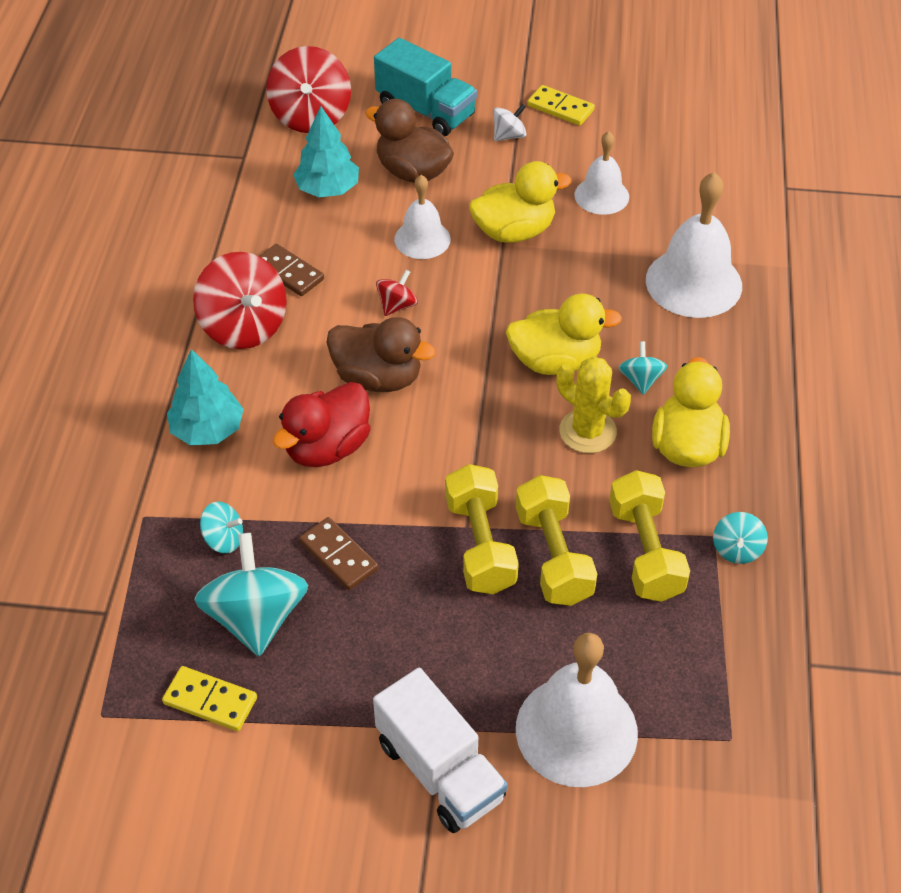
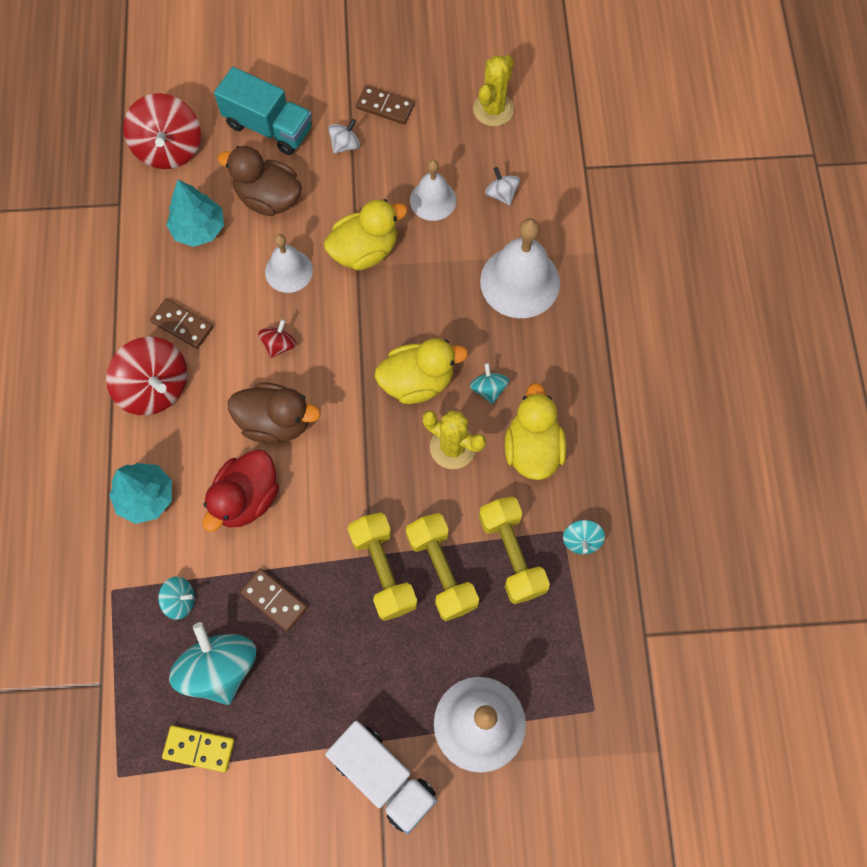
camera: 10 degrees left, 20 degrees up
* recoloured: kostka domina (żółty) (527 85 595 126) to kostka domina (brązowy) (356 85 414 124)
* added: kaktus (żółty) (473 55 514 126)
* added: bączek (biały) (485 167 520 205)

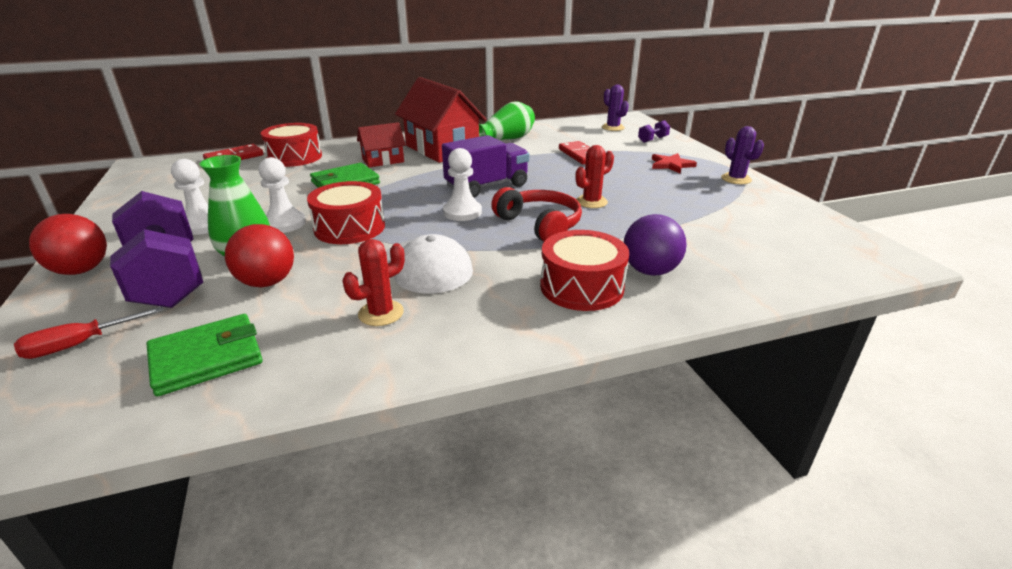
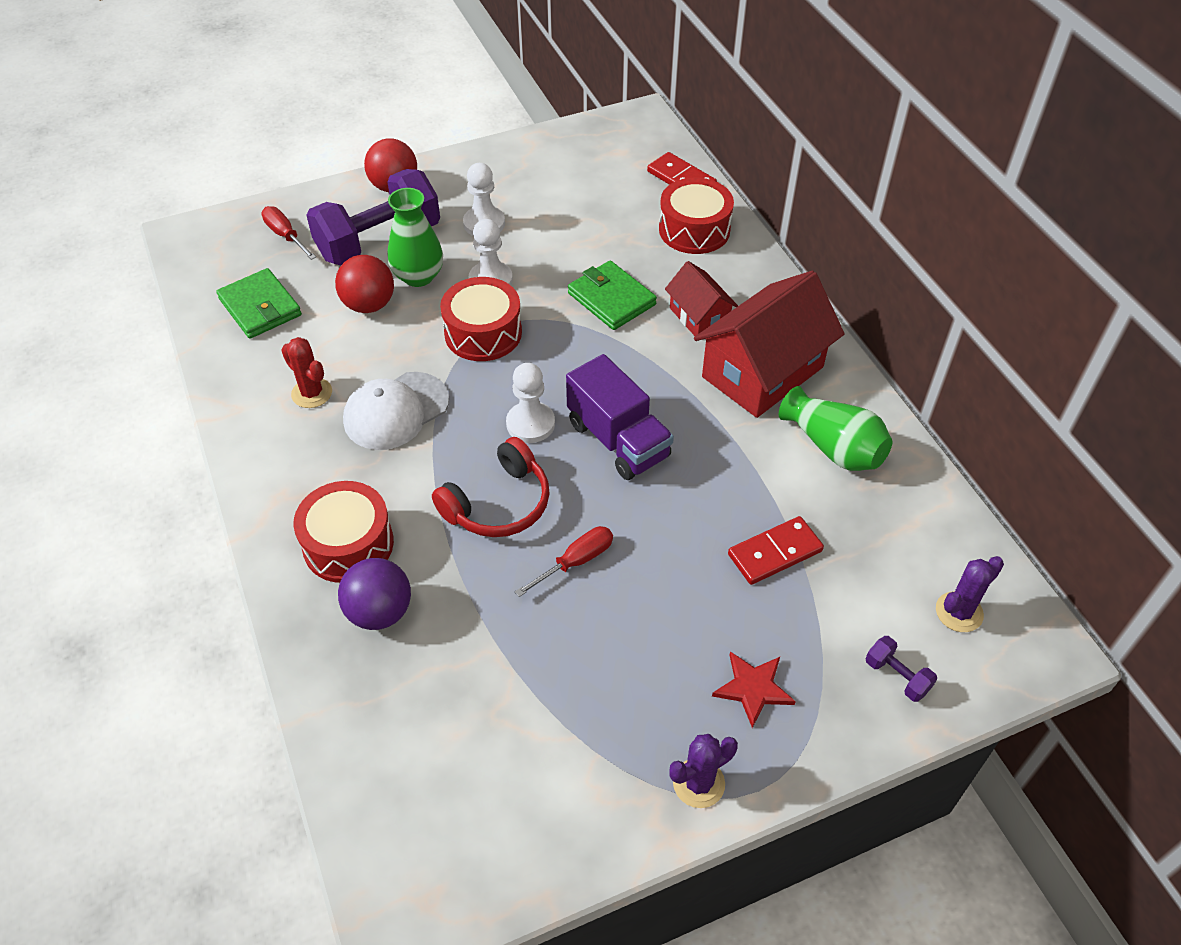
camera: 85 degrees right, 20 degrees up
* replaced: kaktus (czerwony) (575 145 614 208) to śrubokręt (czerwony) (515 526 613 597)

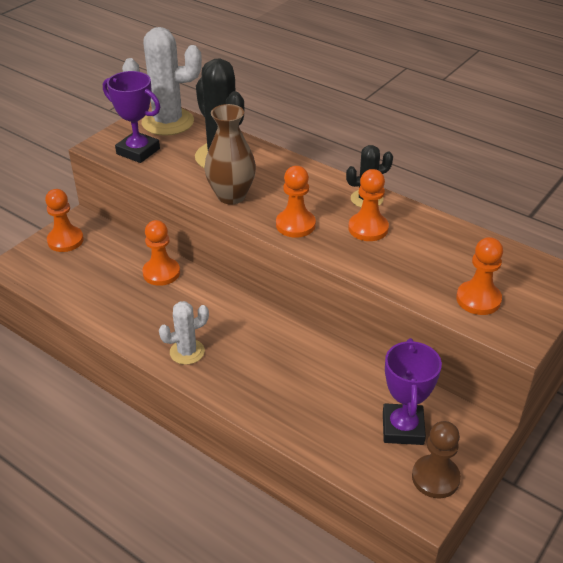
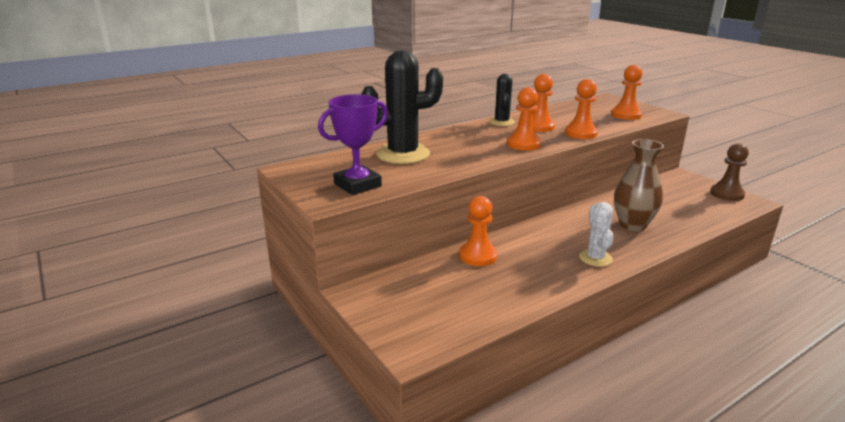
camera: 70 degrees left, 15 degrees down
* removed: kaktus (biały) (122 27 202 136)
* moved: wazon (brązowy) (204 104 256 205) to (614 139 664 231)
* moved: pionek (pomarańczowy) (45 189 84 252) to (565 79 598 139)
* removed: puchar (fioletowy) (383 338 442 445)

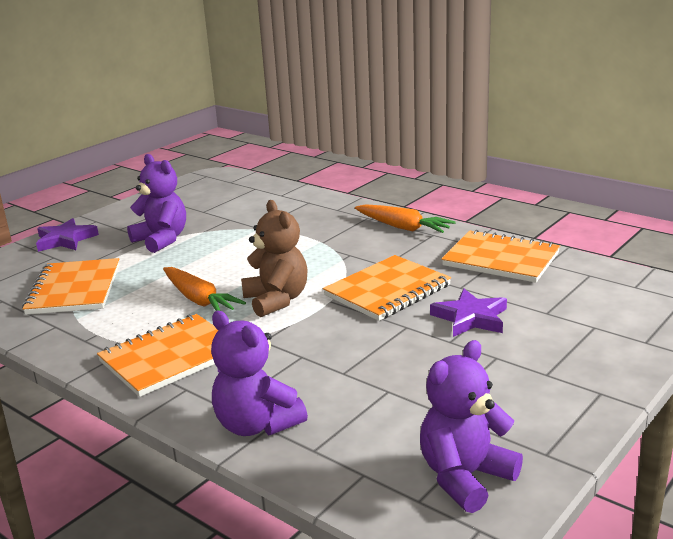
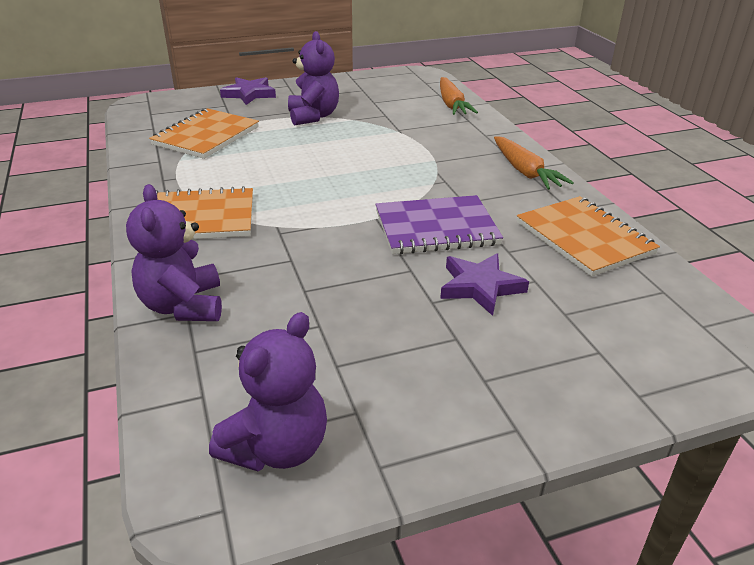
camera: 30 degrees right, 10 degrees up
* removed: miś (brązowy) (241 200 308 317)
* recoloured: zeszyt (pomarańczowy) (323 255 451 321) to zeszyt (fioletowy) (375 195 503 254)
* moved: marchewka (pomarańczowy) (163 267 246 311) to (440 77 478 115)
* turned: miś (fioletowy) (420 340 523 513) = (209 312 327 471) 135 degrees clockwise

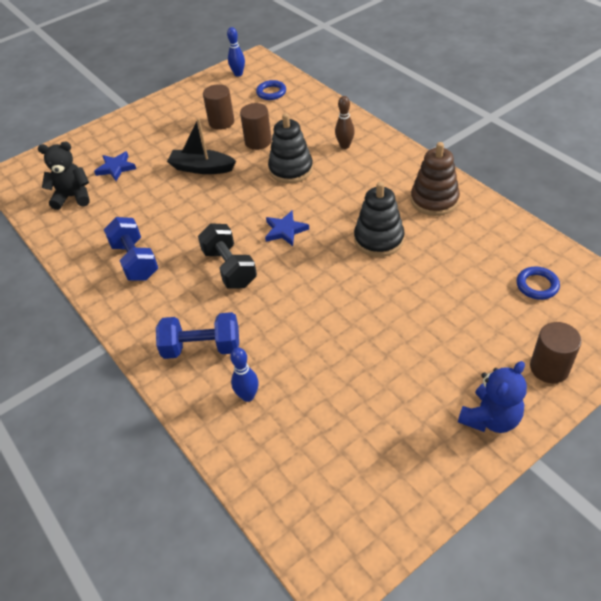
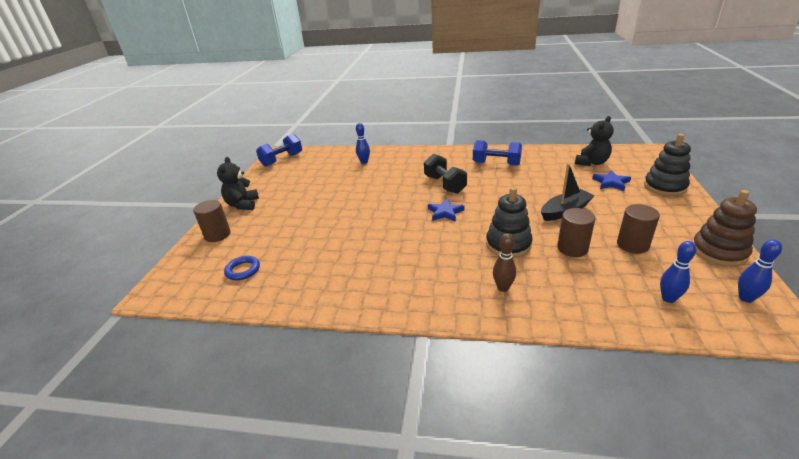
camera: 135 degrees right, 15 degrees down
* replaced: pierścień (niebieski) (256 80 286 100) to kręgiel (niebieski) (660 241 696 303)
* moved: zabawka nakładanka (brązowy) (411 142 460 216) to (693 190 757 267)
* moved: zabawka nakładanka (czarny) (354 182 405 257) to (644 134 691 196)
* turned: hantel (czarny) (198 223 257 289) = (424 154 467 194) 45 degrees clockwise
* moved: hantel (niebieski) (156 312 239 359) to (256 134 302 167)
* recoloured: miś (niebieski) (458 361 527 433) to miś (czarny) (217 157 259 210)

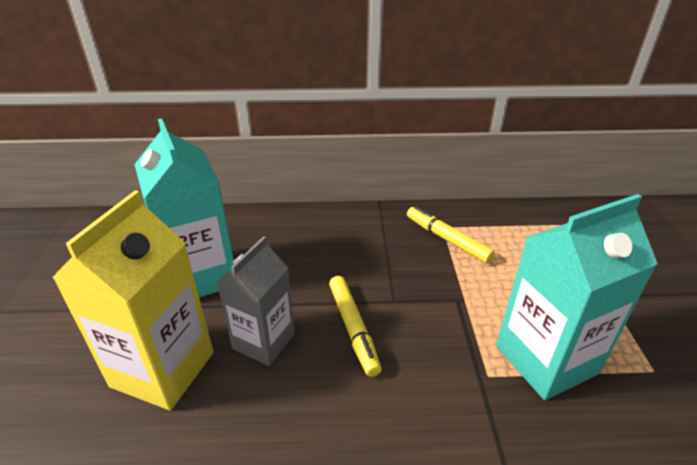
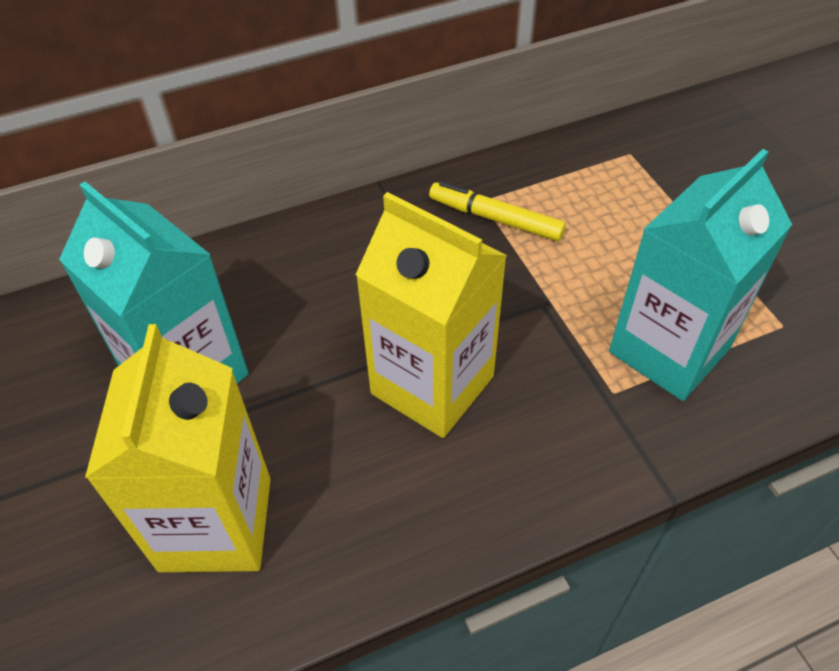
camera: 20 degrees left, 15 degrees up
* removed: karton mleka (szary) (217 236 295 366)
* replaced: flamaster (żółty) (329 276 382 377) to karton mleka (żółty) (355 192 507 438)

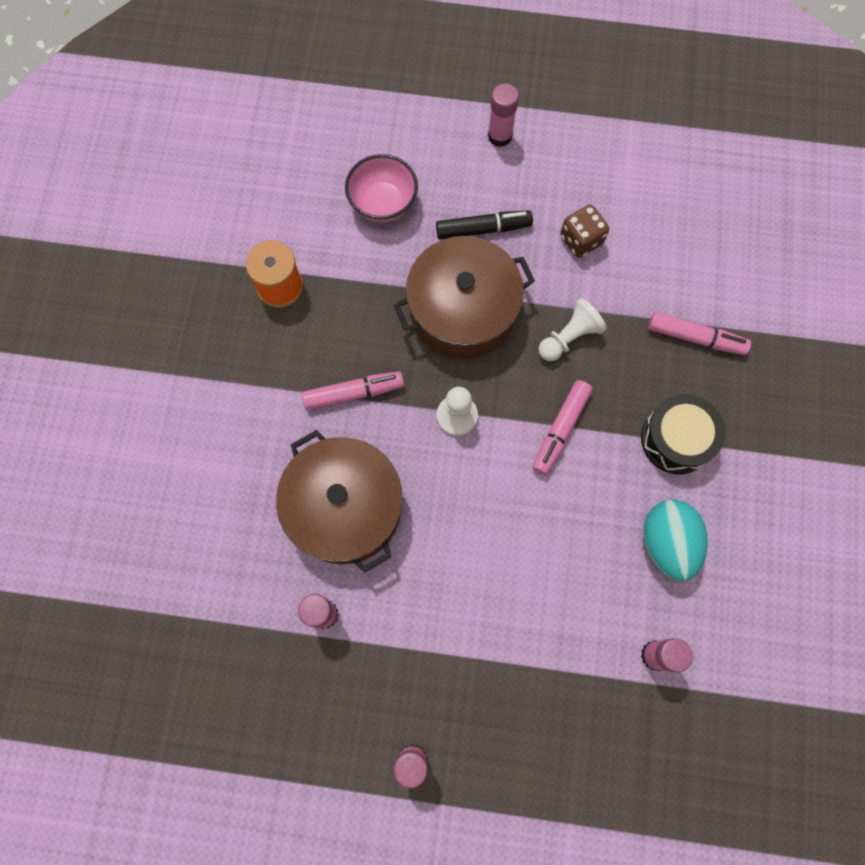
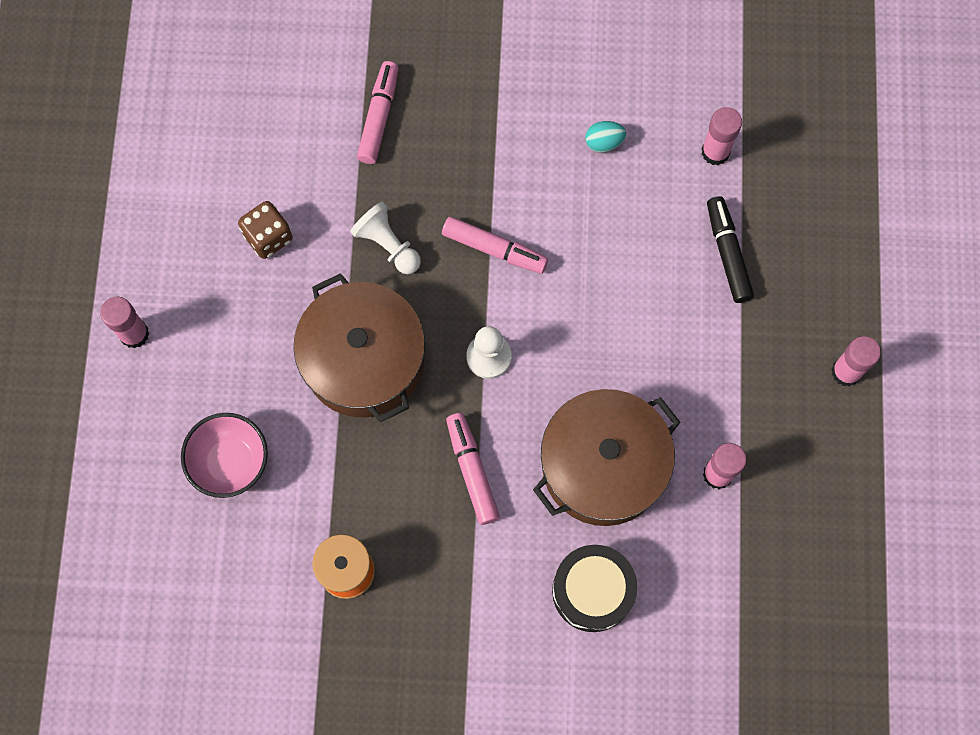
camera: 95 degrees left, 0 degrees up
* moved: flamaster (czarny) (436 210 533 240) to (707 196 754 303)
* moved: bęben (czarny) (641 394 725 474) to (552 545 637 632)
* resized: jajko (turkusowy) (643 499 708 581) = (585 121 626 153) x0.51

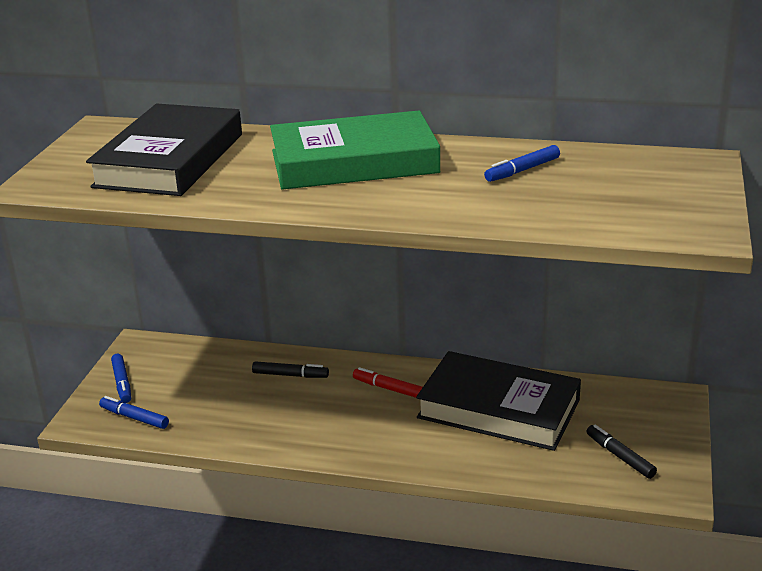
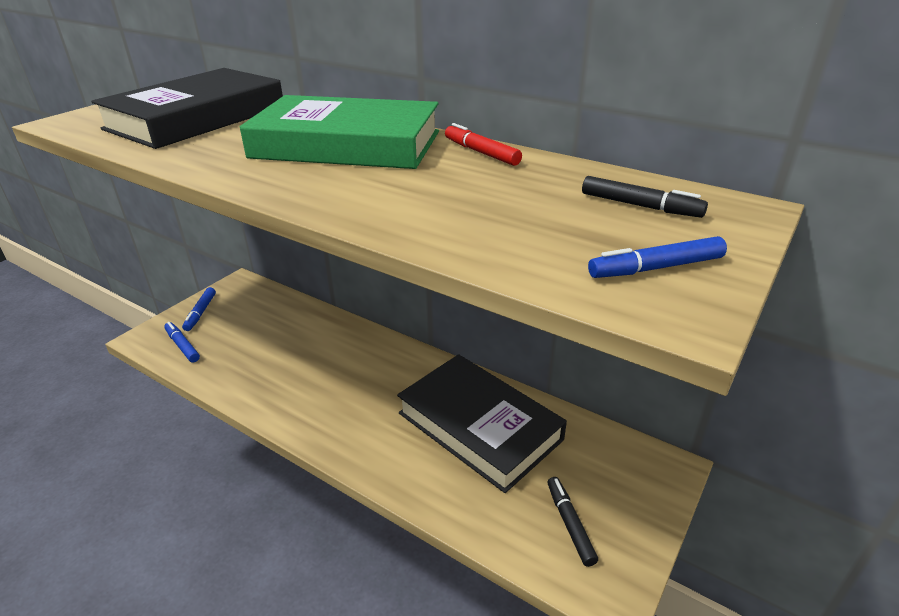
camera: 20 degrees right, 5 degrees up
* moved: flamaster (niebieski) (484 145 560 182) to (588 236 727 278)
* moved: flamaster (czarny) (252 361 329 378) to (582 176 708 218)
* moved: flamaster (czerwony) (353 367 423 398) to (445 123 522 166)

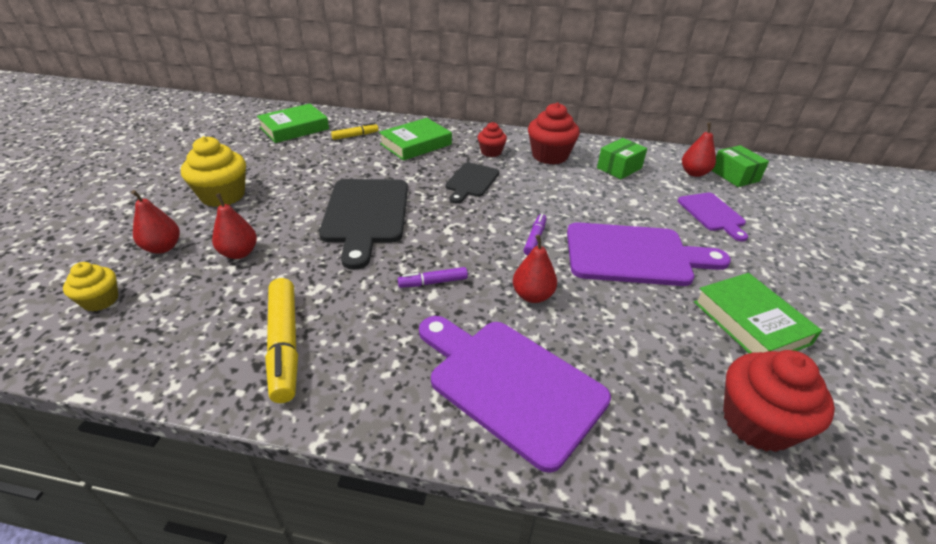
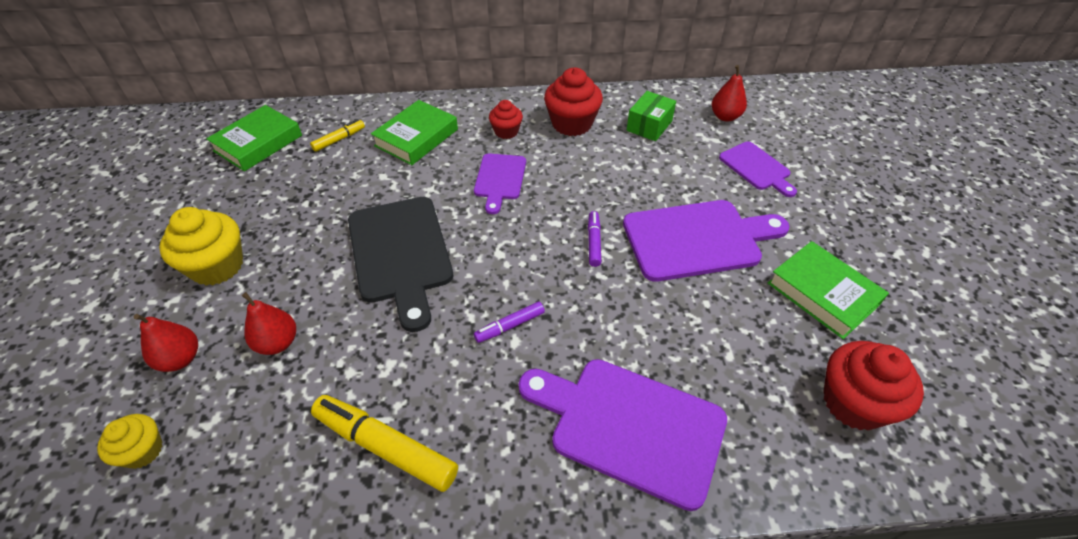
camera: 15 degrees left, 10 degrees up
* removed: pudełko (zielony) (711 145 769 187)
* recoloured: deska do krojenia (czarny) (445 162 499 204) to deska do krojenia (fioletowy) (474 153 526 214)
* removed: gruszka (czerwony) (513 235 557 303)
* turned: flamaster (żółty) (265 278 298 403) = (311 395 458 492) 150 degrees clockwise

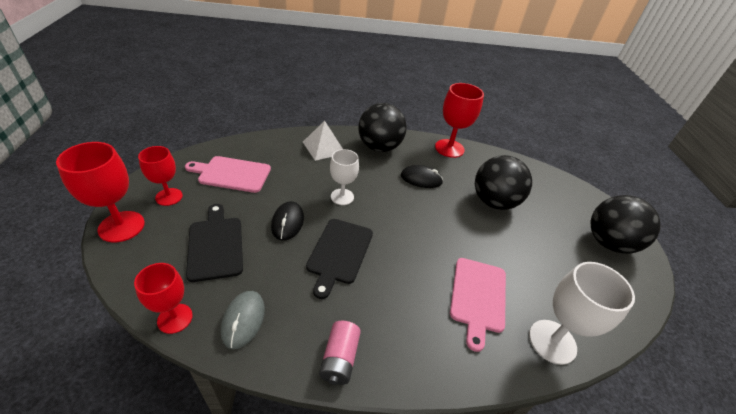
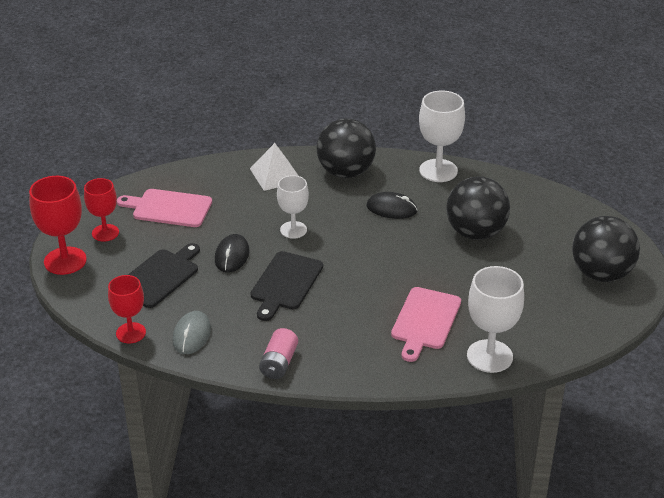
camera: 10 degrees right, 5 degrees down
* recoloured: kielich (czerwony) (435 83 484 158) to kielich (biały) (419 91 465 182)
* turned: deska do krojenia (czarny) (186 204 243 282) = (128 243 200 308) 45 degrees clockwise

